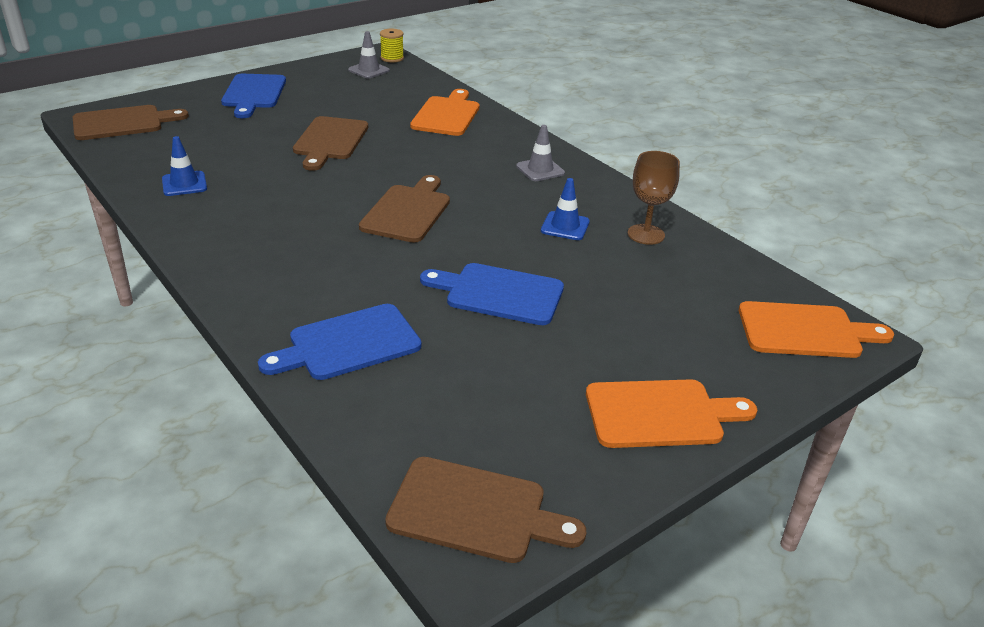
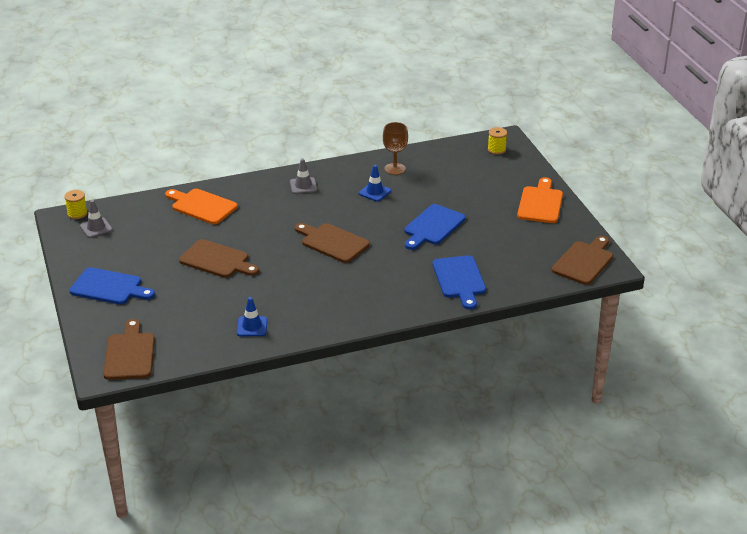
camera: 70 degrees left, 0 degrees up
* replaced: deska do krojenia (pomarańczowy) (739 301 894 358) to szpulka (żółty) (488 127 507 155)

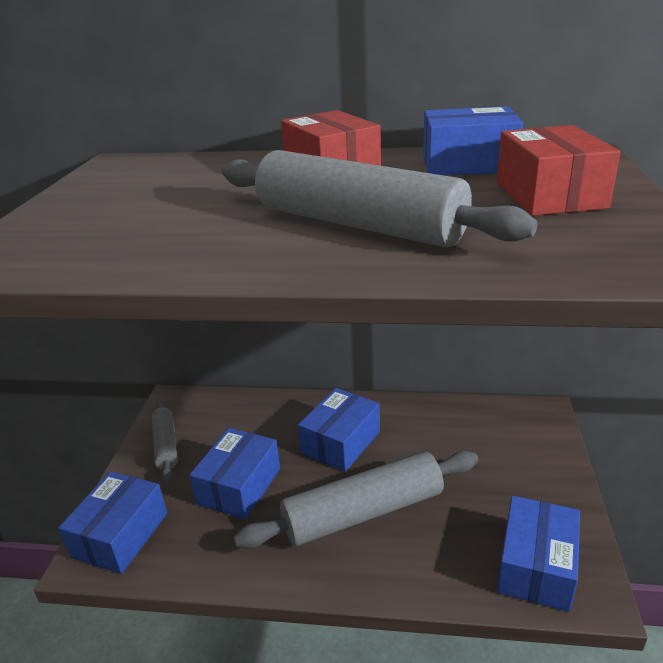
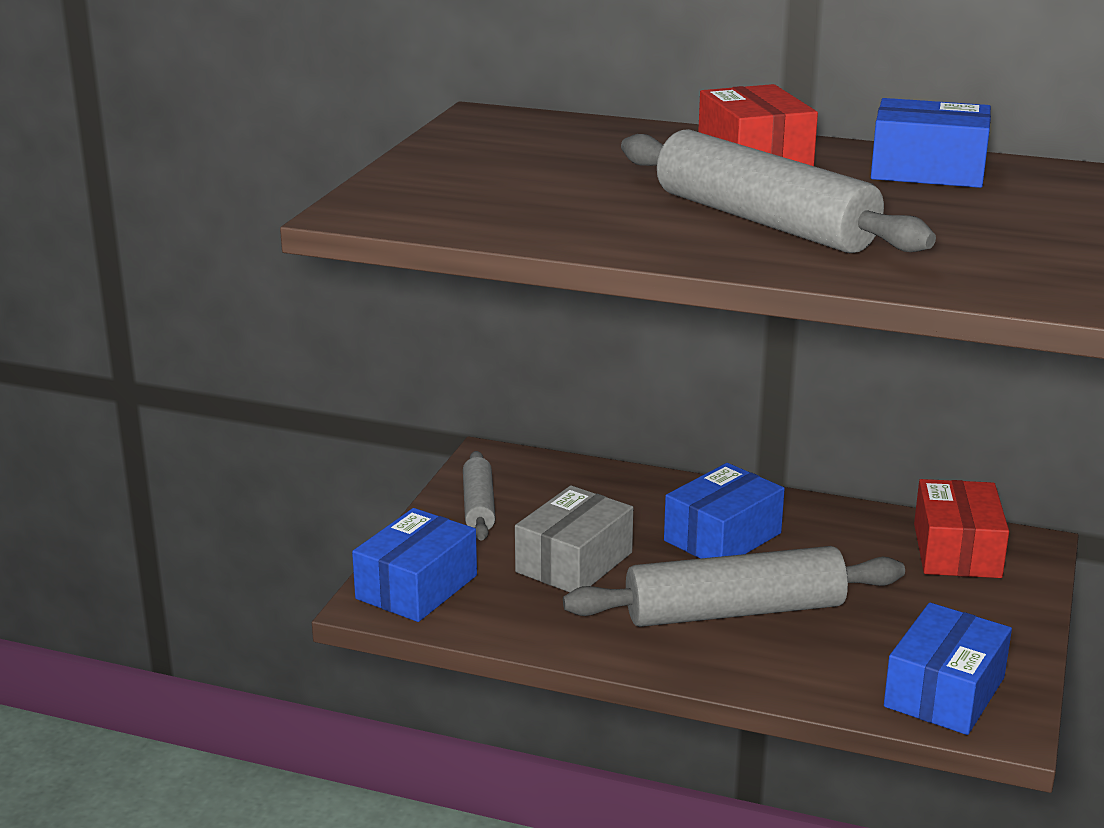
camera: 10 degrees right, 5 degrees down
* moved: pudełko (czerwony) (497 125 621 216) to (914 479 1009 578)
* recoloured: pudełko (niebieski) (189 428 280 520) to pudełko (szary) (515 485 633 592)

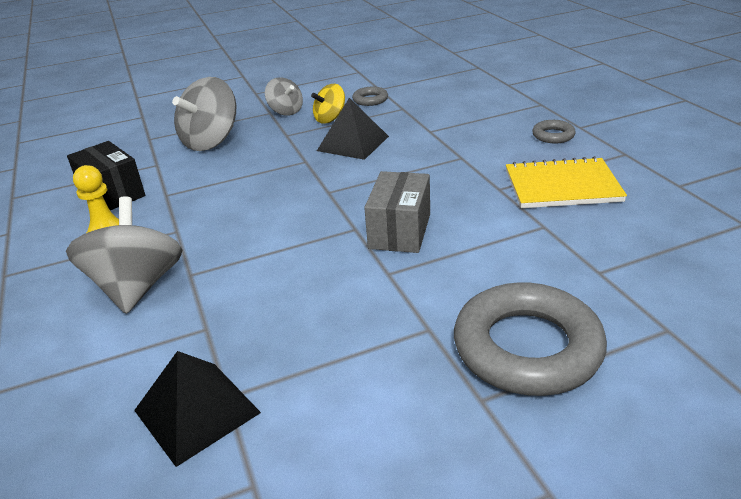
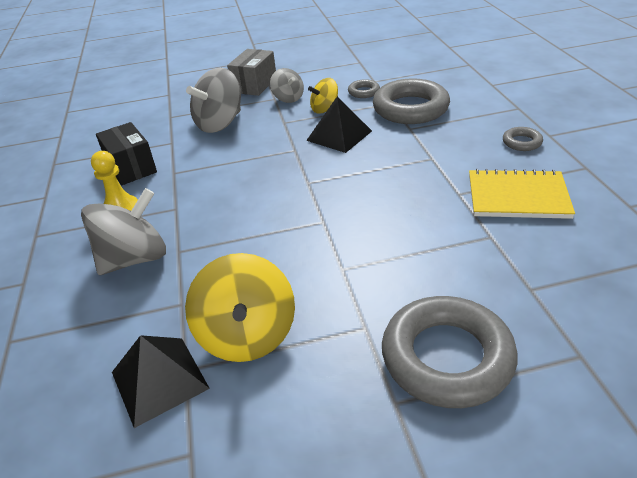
camera: 10 degrees right, 5 degrees up
* moved: pudełko (szary) (364 171 430 253) to (227 49 276 96)
* turned: bączek (szary) (66 197 182 314) = (81 188 166 275) 45 degrees clockwise
* added: pierścień (szary) (373 79 450 124)
* added: bączek (żółty) (185 253 295 362)

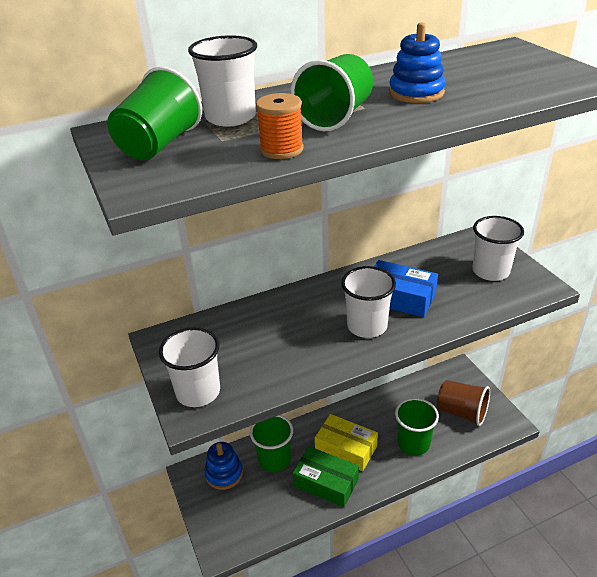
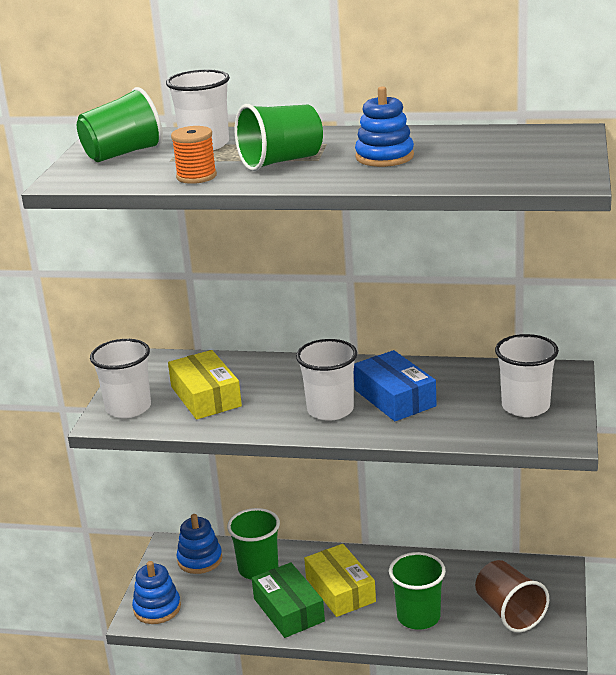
camera: 35 degrees right, 10 degrees down
* added: pudełko (żółty) (168 350 242 420)
* added: zabawka nakładanka (niebieski) (132 561 181 624)

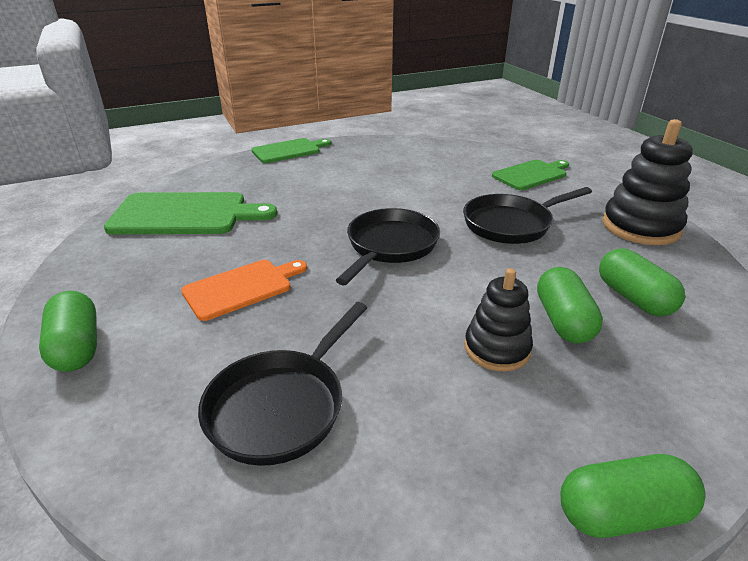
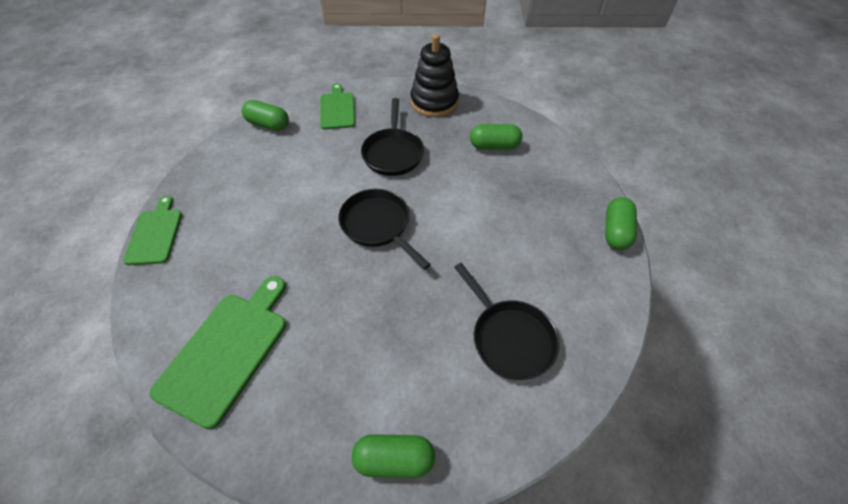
camera: 65 degrees left, 20 degrees up
* removed: deska do krojenia (pomarańczowy) (181 260 307 321)
* moved: kapsułka (zielony) (537 267 603 343) to (242 100 289 131)
* removed: zabawka nakładanka (czarny) (464 268 533 372)

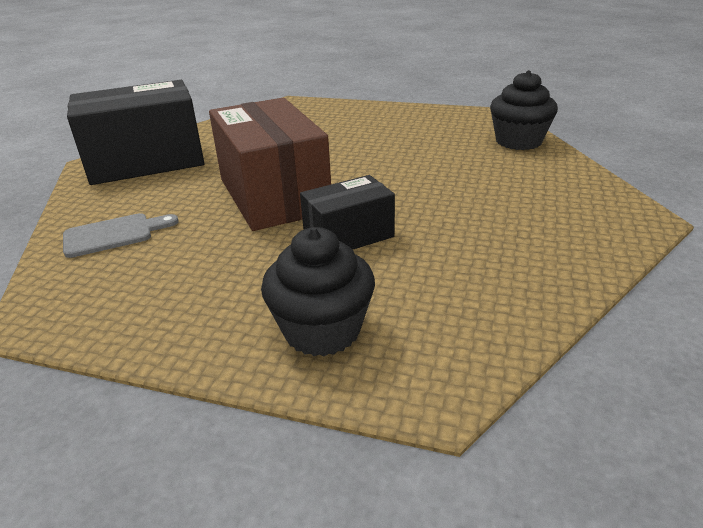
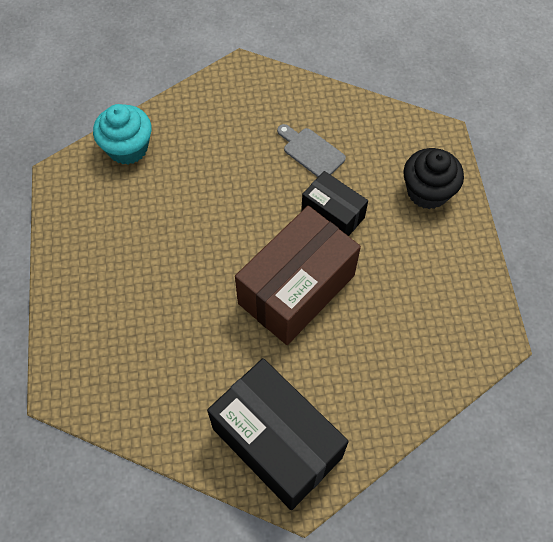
camera: 115 degrees left, 30 degrees up
* recoloured: muffinka (czarny) (490 70 558 150) to muffinka (turkusowy) (93 104 152 164)
* moved: deska do krojenia (szary) (63 213 179 258) to (277 124 346 177)

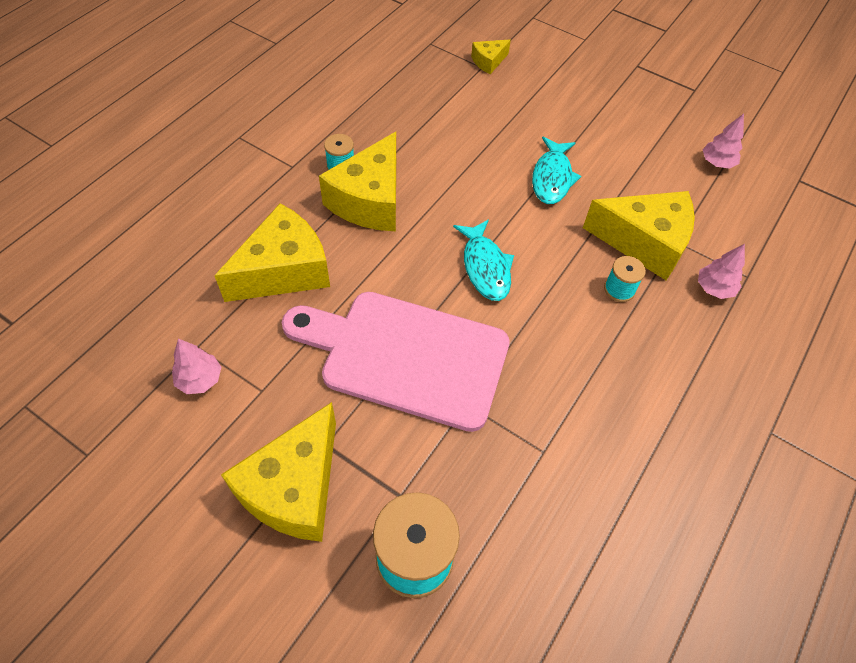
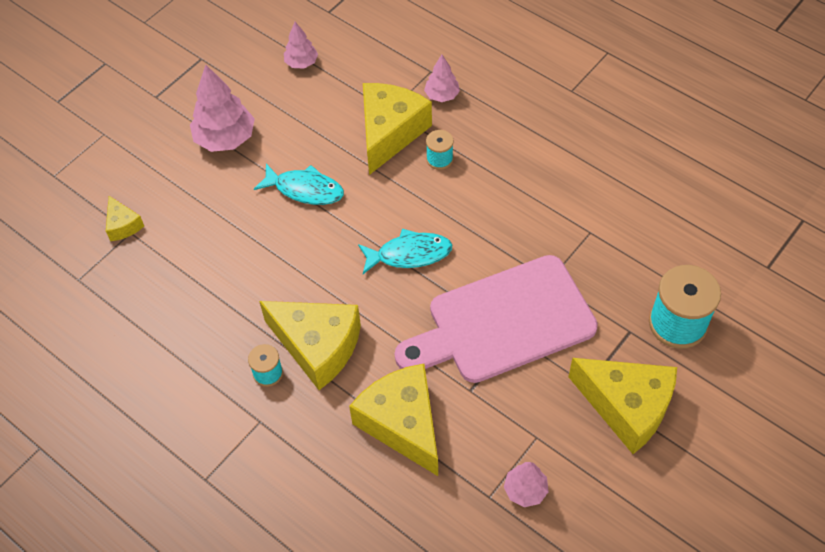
camera: 80 degrees left, 0 degrees up
* turned: deska do krojenia (różowy) (282 292 510 432) = (394 255 598 383) 45 degrees clockwise
* added: drzewko (różowy) (190 65 255 152)

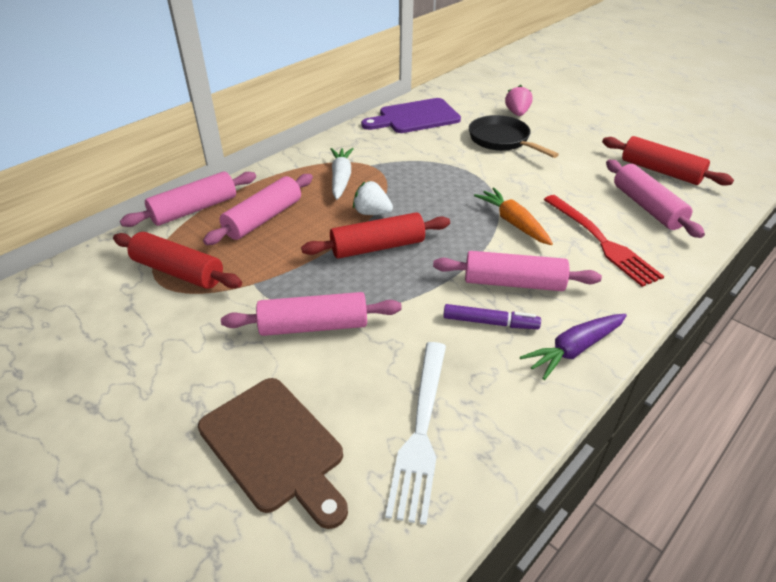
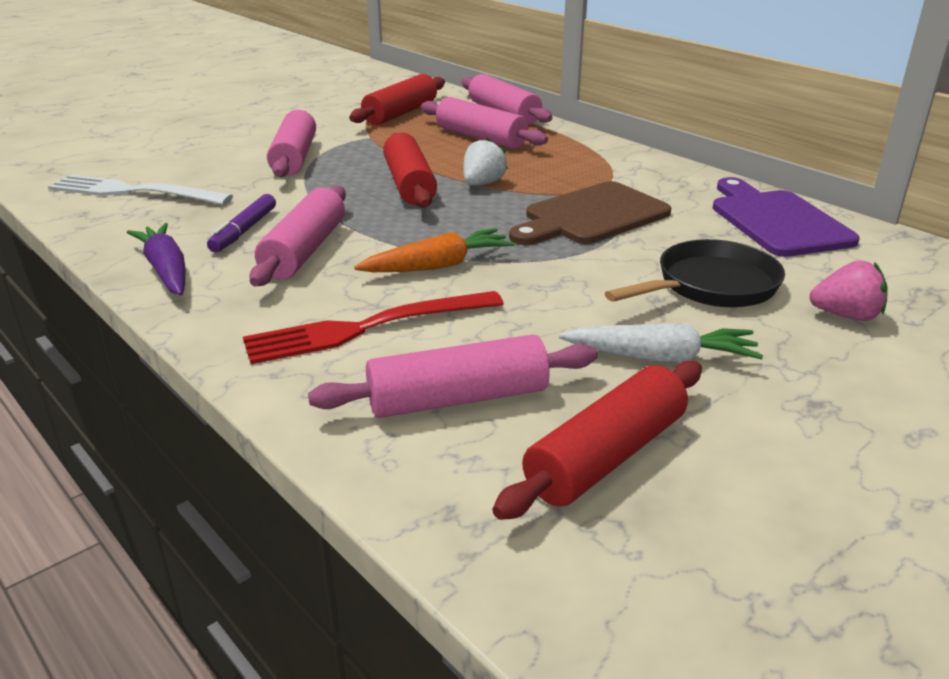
camera: 95 degrees right, 10 degrees down
* moved: marchewka (biały) (331 148 354 200) to (559 323 763 362)
* moved: deska do krojenia (brązowy) (198 378 348 529) to (509 181 671 245)

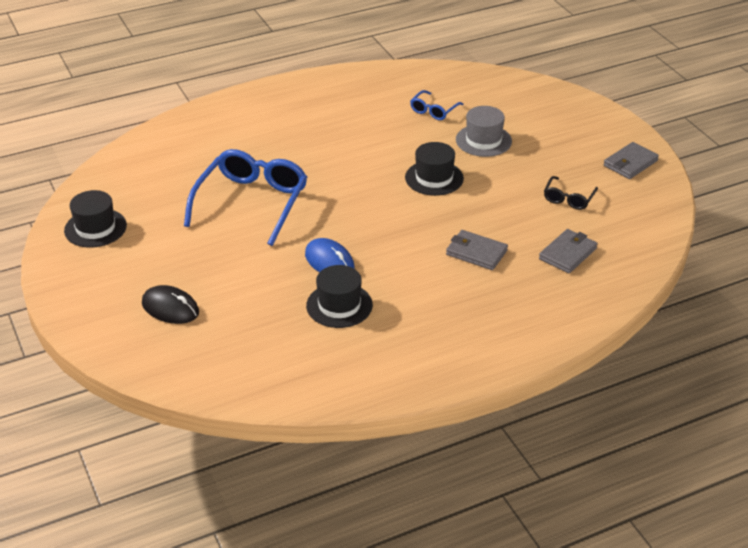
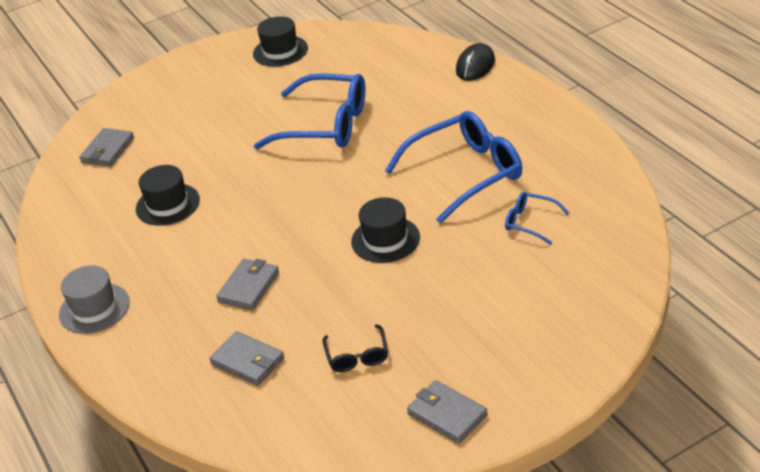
camera: 90 degrees right, 0 degrees up
* moved: kapelusz (szary) (456 106 512 157) to (59 265 130 334)
* turned: okulary (czarny) (544 176 598 210) = (323 324 388 372) 120 degrees counterclockwise
* removed: myszka (niebieski) (305 238 354 272)
* moved: myszka (czarny) (142 285 199 324) to (456 43 495 81)
* added: okulary (niebieski) (385 111 522 224)
* added: portfel (szary) (79 128 134 167)

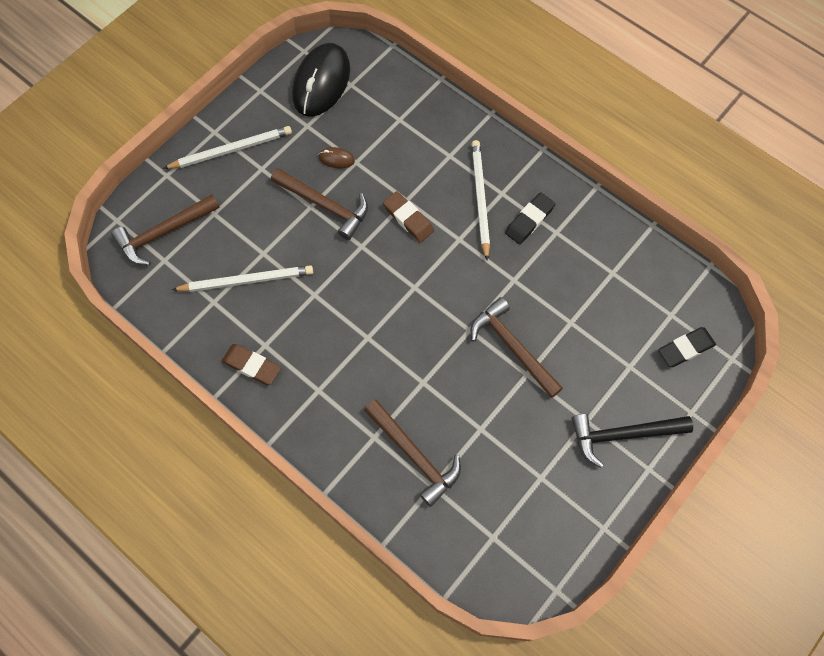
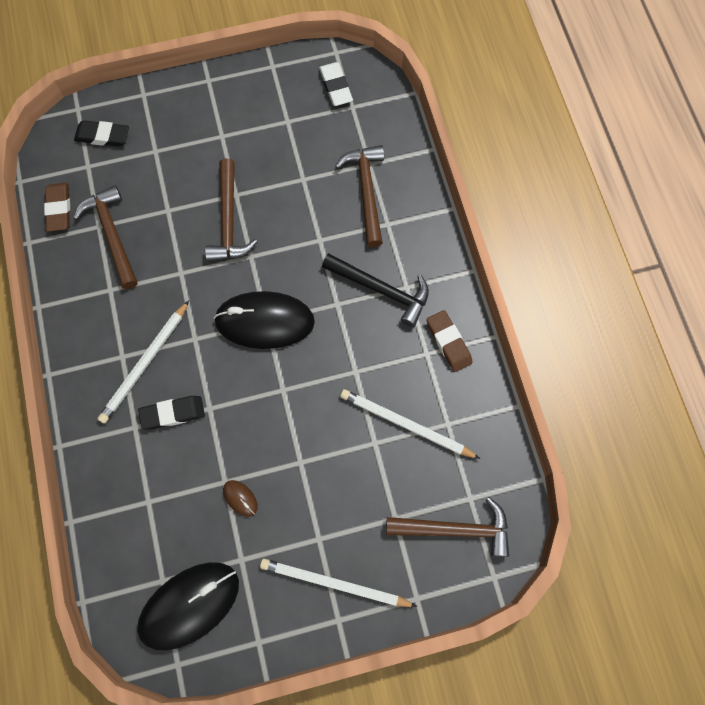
camera: 145 degrees left, 5 degrees up
* moved: młotek (brązowy) (271 168 368 240) to (74 185 138 289)
* moved: gumka do mazania (brązowy) (383 191 434 242) to (44 183 70 232)
* moved: gumka do mazania (czarny) (505 193 555 244) to (138 396 205 430)
* moved: młotek (czarny) (571 414 693 468) to (322 253 429 327)
* added: gumka do mazania (biały) (319 62 353 106)
* added: myszka (czarny) (214 291 315 349)

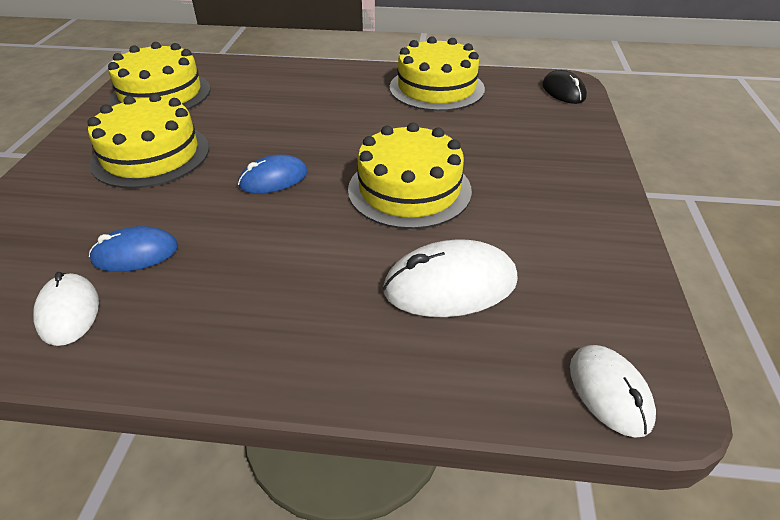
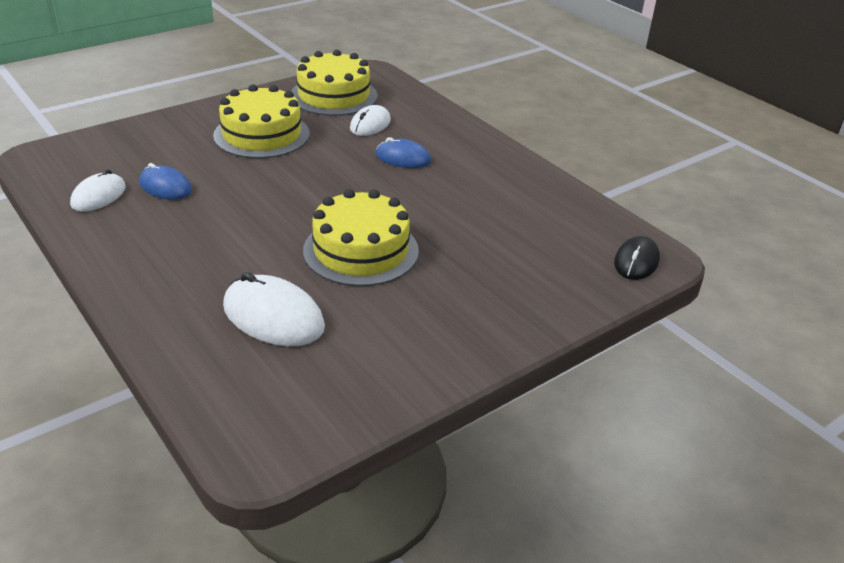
camera: 45 degrees right, 5 degrees down
* removed: tort (żółty) (390 36 485 111)
* moved: myszka (niebieski) (238 155 308 194) to (376 137 431 168)
* moved: myszka (biały) (570 345 656 438) to (350 105 391 136)

